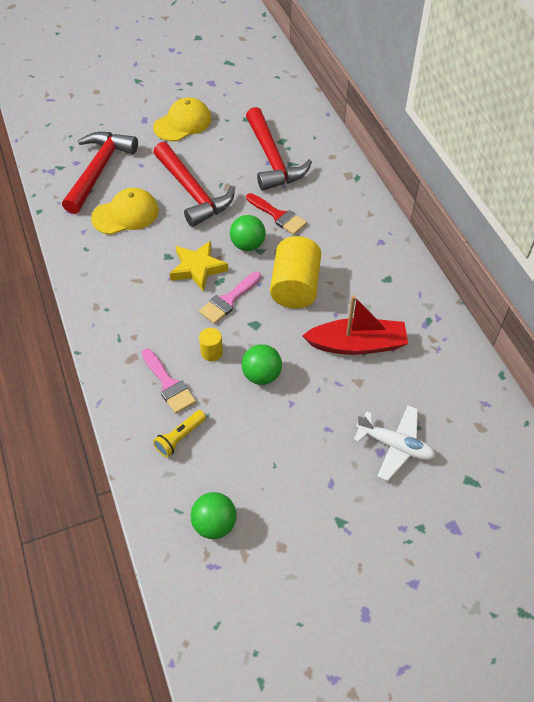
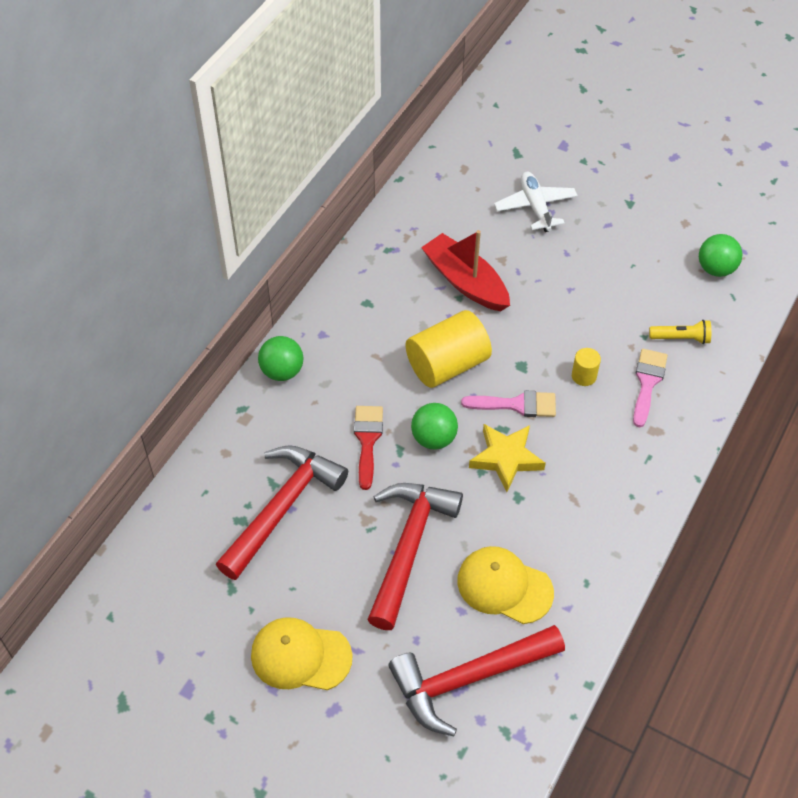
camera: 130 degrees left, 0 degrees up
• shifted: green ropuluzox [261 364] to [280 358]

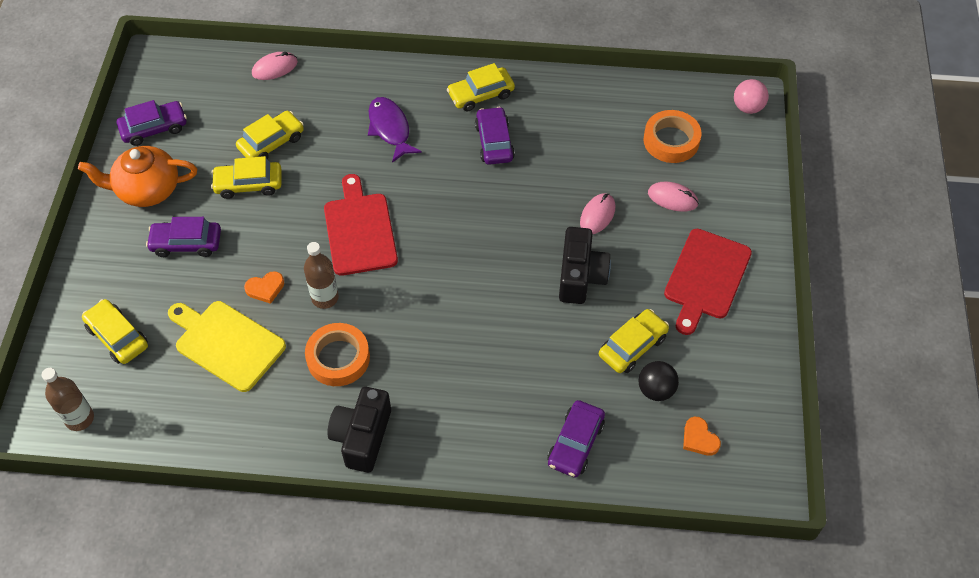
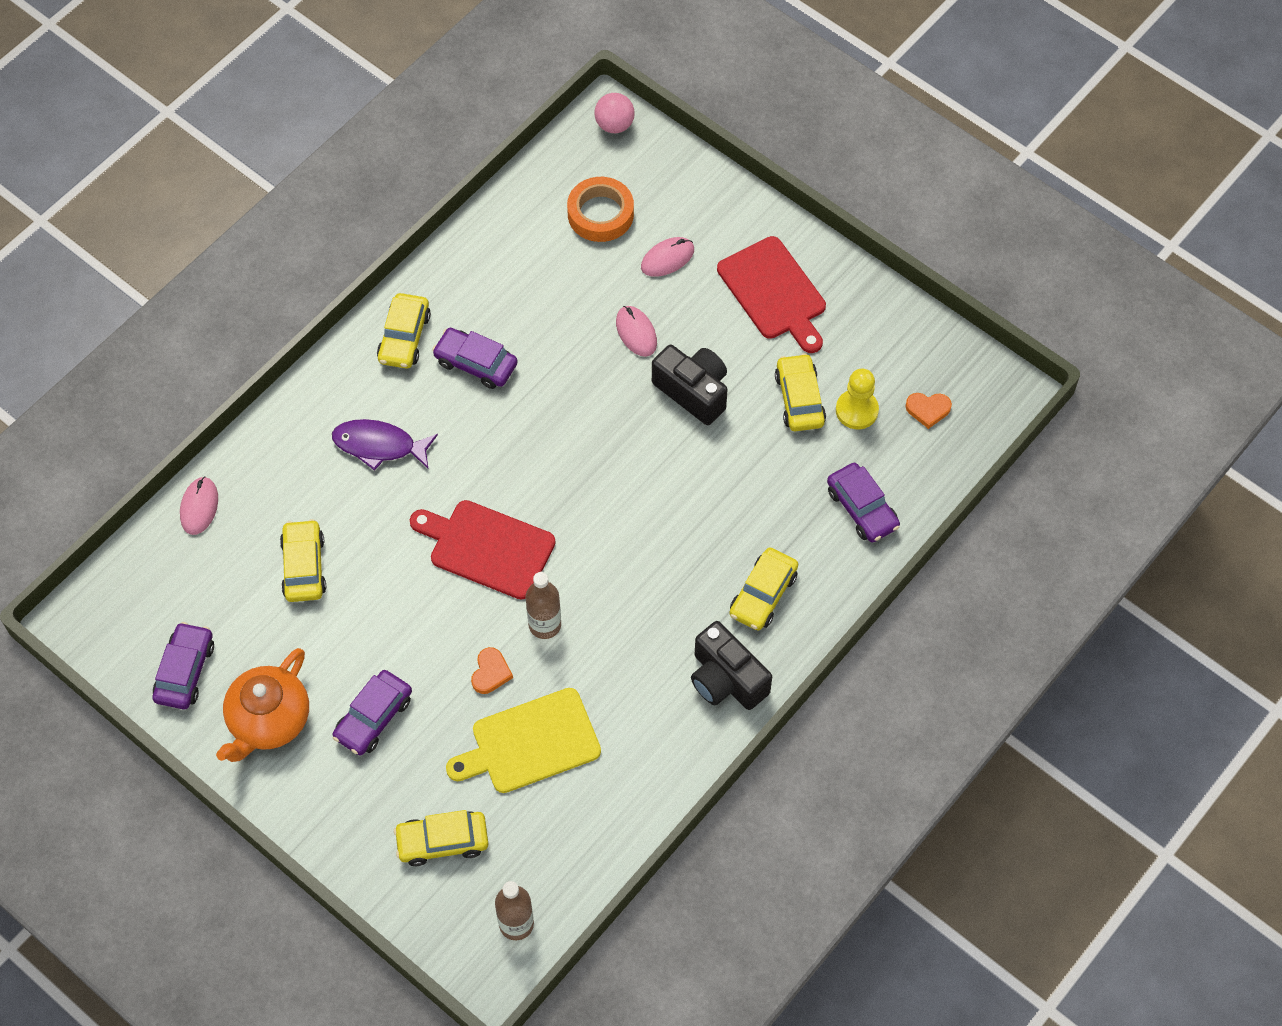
camera: 55 degrees left, 5 degrees up
• shifted: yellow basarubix [246 177] to [763 589]
• gone: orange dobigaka [337 354]
• swapped: black ropuluzox [659 381] to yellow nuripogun [857 399]

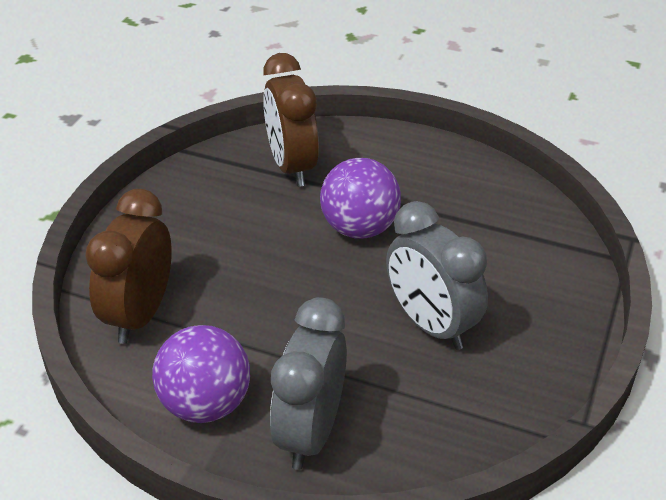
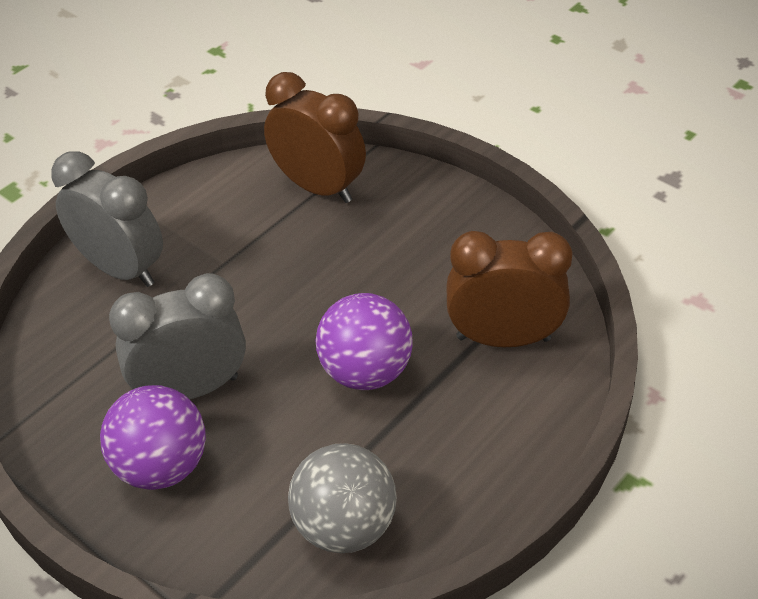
camera: 110 degrees right, 5 degrees up
• shifted: purple ropuluzox [201 374] to [153 437]
• new: grey ropuluzox [342 498]

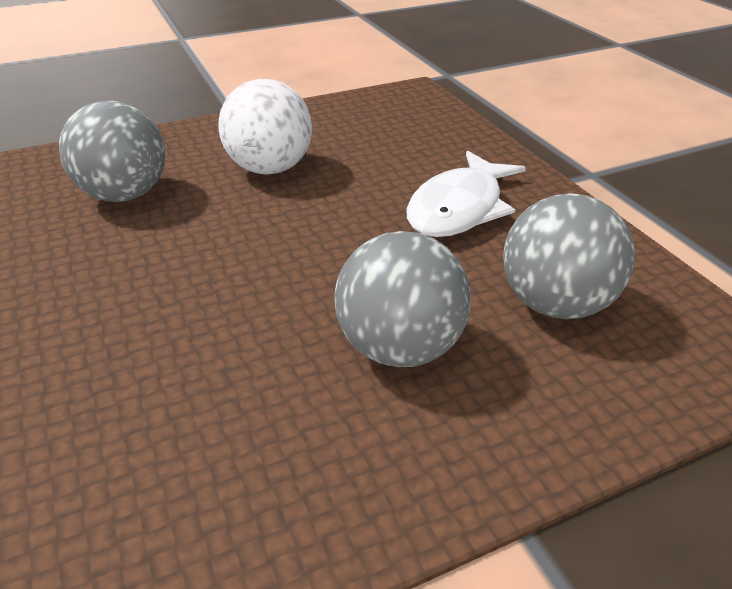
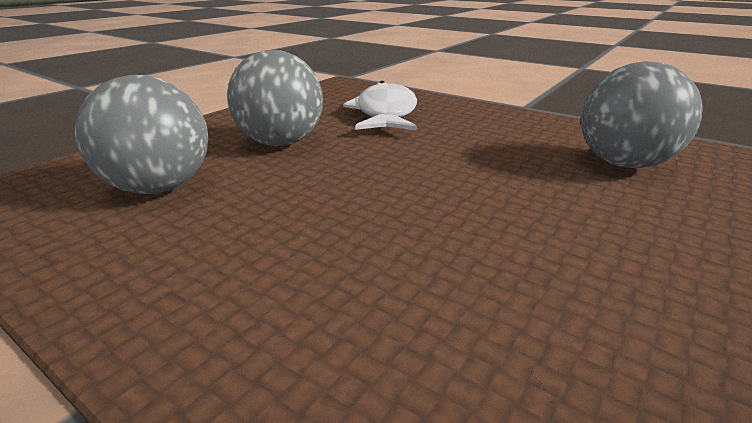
camera: 150 degrees right, 10 degrees down
• gone: white ropuluzox [265 127]
• shifted: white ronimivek [466 194] to [380 106]

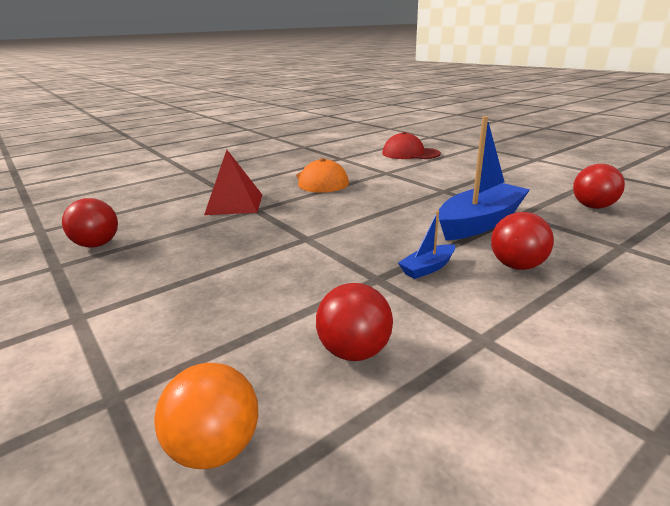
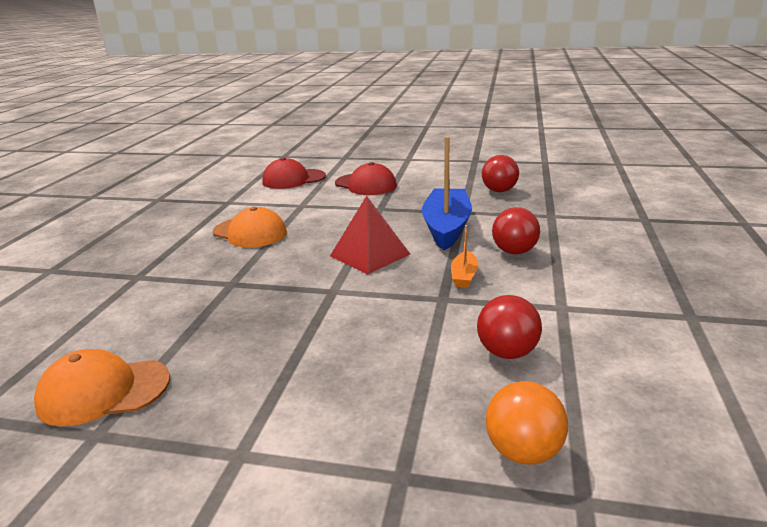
camera: 40 degrees left, 0 degrees up
• shifted: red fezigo [233 182] to [370 235]
• swapped: red ropuluzox [90 223] to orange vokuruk [102 387]
• repainted: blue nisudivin [426 245] to orange nisudivin [464 256]
• new: red vokuruk [366 178]

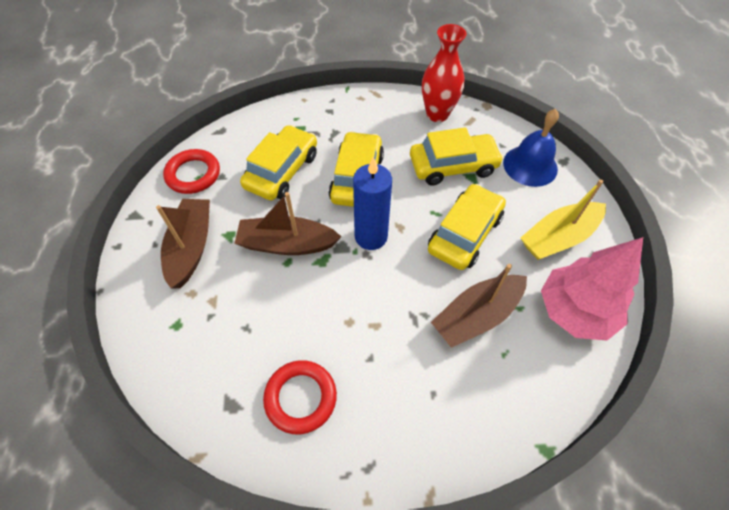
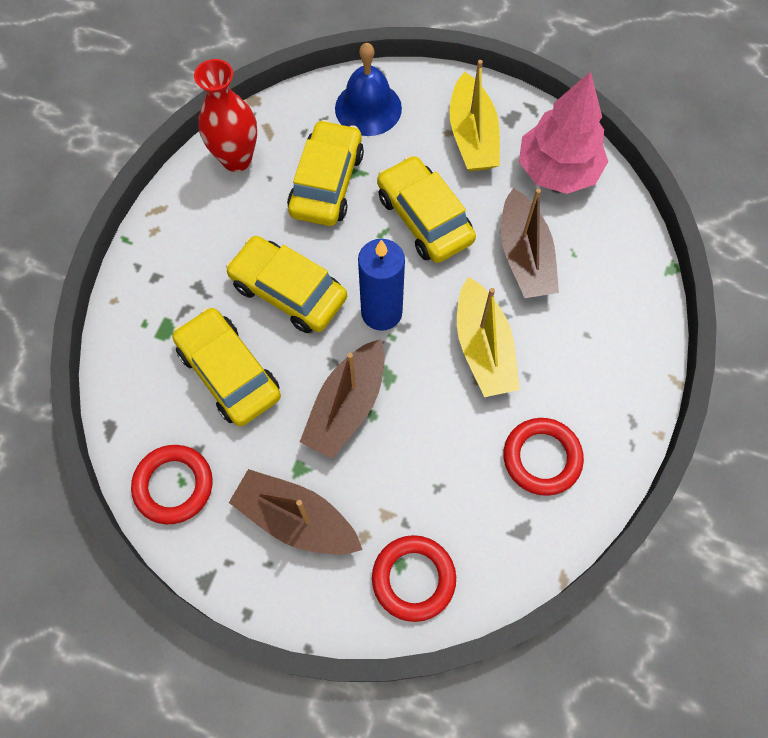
camera: 65 degrees left, 10 degrees up
• new: yellow nisudivin [488 337]
• new: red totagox [414 578]

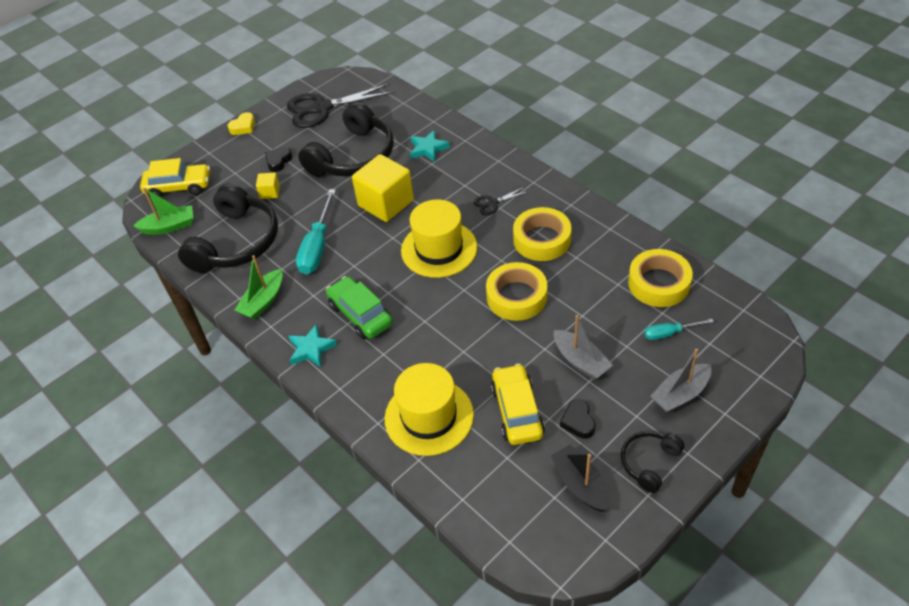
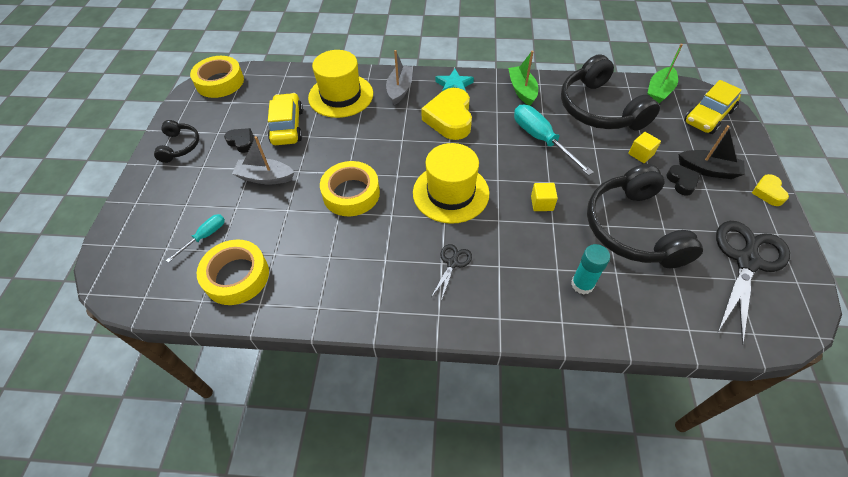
camera: 135 degrees right, 5 degrees up
• swapped: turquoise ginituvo [430 146] to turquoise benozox [590 269]
• scaled: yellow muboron [383 188] = [544 197] x0.46
• shifted: yellow dobigaka [542 234] to [217 77]
• swapped: green basarubix [359 307] to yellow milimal [446 114]
• shifted: grey nisudivin [681 380] to [399 77]
• rotated: yellow basarubix [518 404] = [285 119] 135 degrees counterclockwise
• shifted: black nisudivin [580 478] to [712 152]

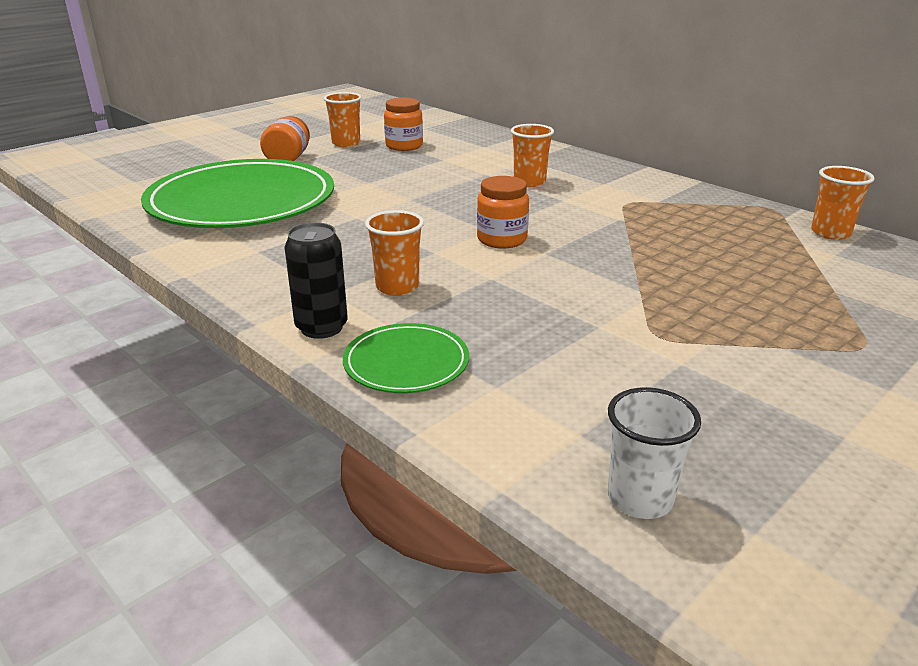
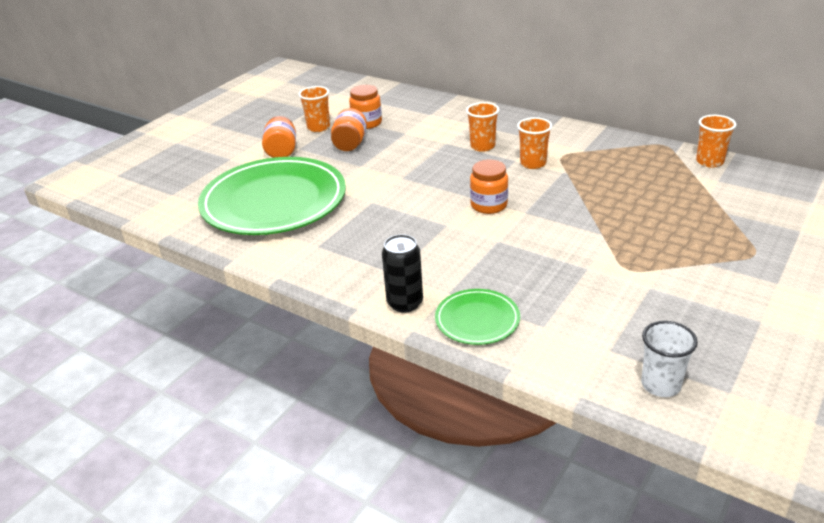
camera: 10 degrees left, 5 degrees up
• shifted: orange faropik [394 253] to [534 143]
• new: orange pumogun [349 129]

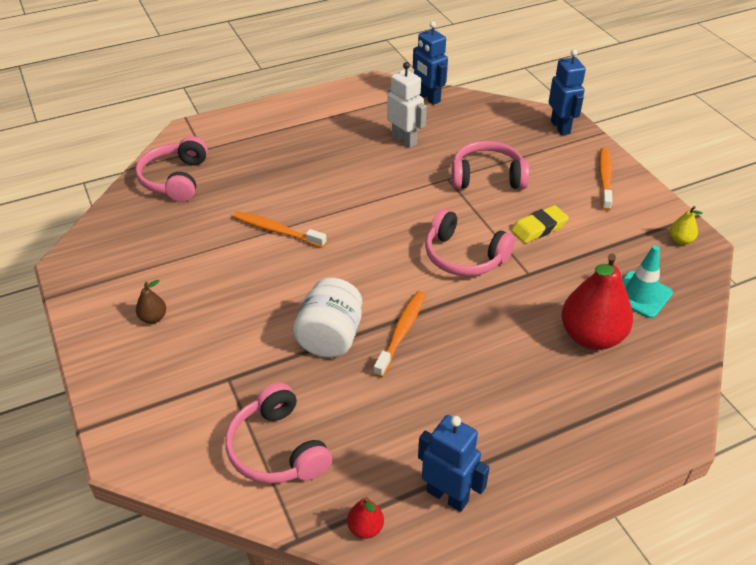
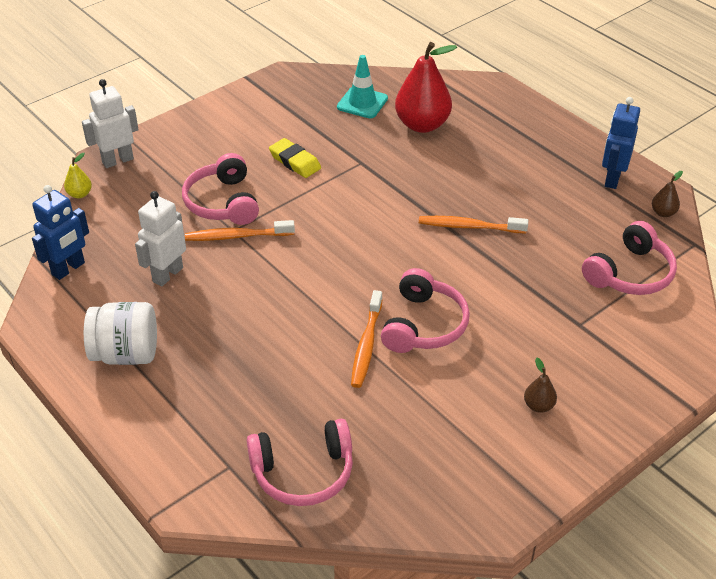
camera: 105 degrees left, 0 degrees up
• repainted: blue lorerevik [567 92] to white lorerevik [110 123]
• shifted: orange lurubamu [605 179] to [240 230]
• shifted: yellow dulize [686 225] to [78 175]
• shifted: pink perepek [470 242] to [425 310]
• shifted: white pumogun [327 318] to [120 333]
• repainted: red dulize [365 518] to brown dulize [667 194]

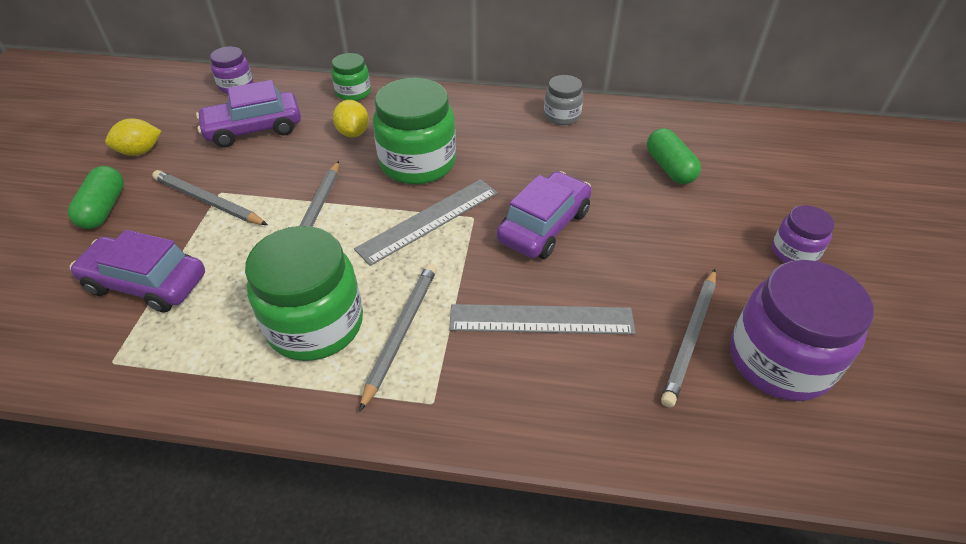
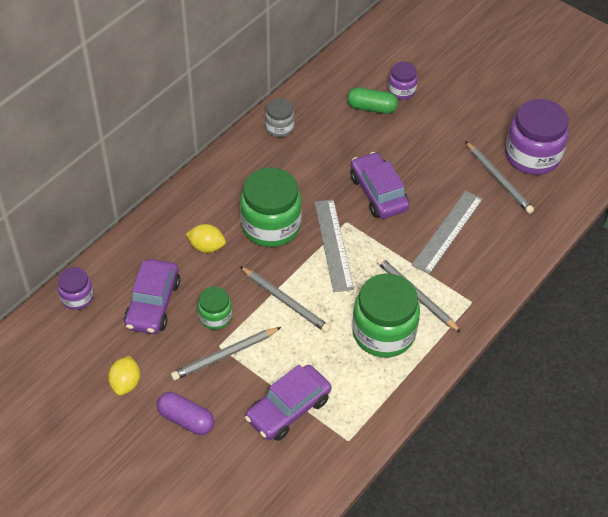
camera: 60 degrees left, 5 degrees up
• shifted: green pumogun [351 77] to [215 308]
• repainted: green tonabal [96 197] to purple tonabal [185 413]
• shifted: purple pumogun [803 234] to [403 80]

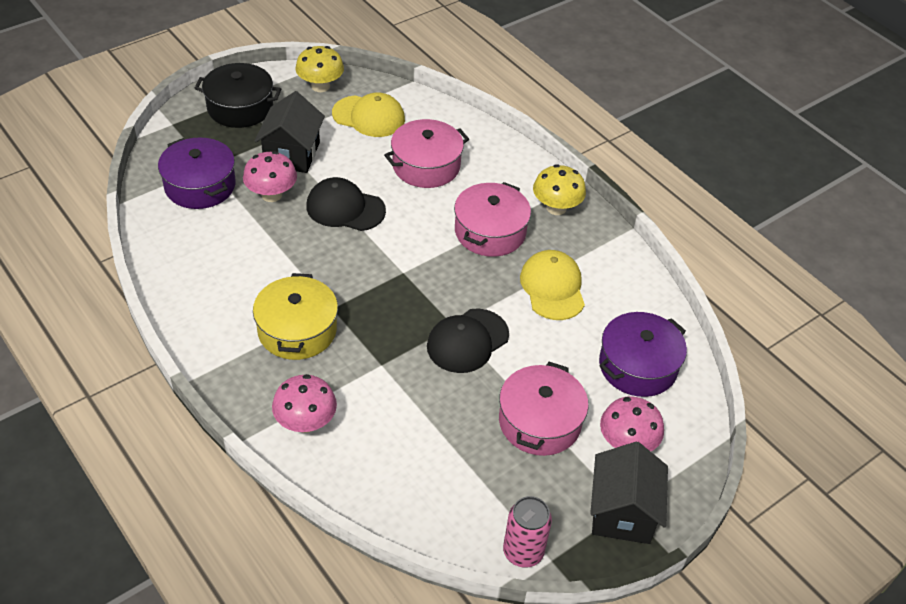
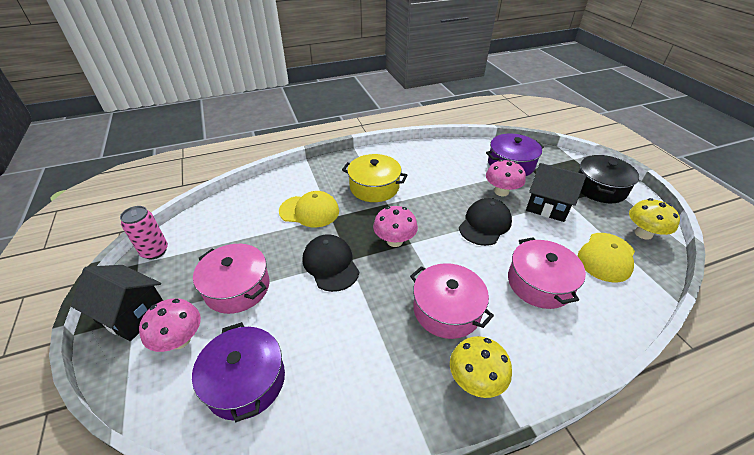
camera: 110 degrees right, 5 degrees down
• shifted: yellow vokuruk [552 285] to [309 209]
• shifted: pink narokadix [304 403] to [395 226]

